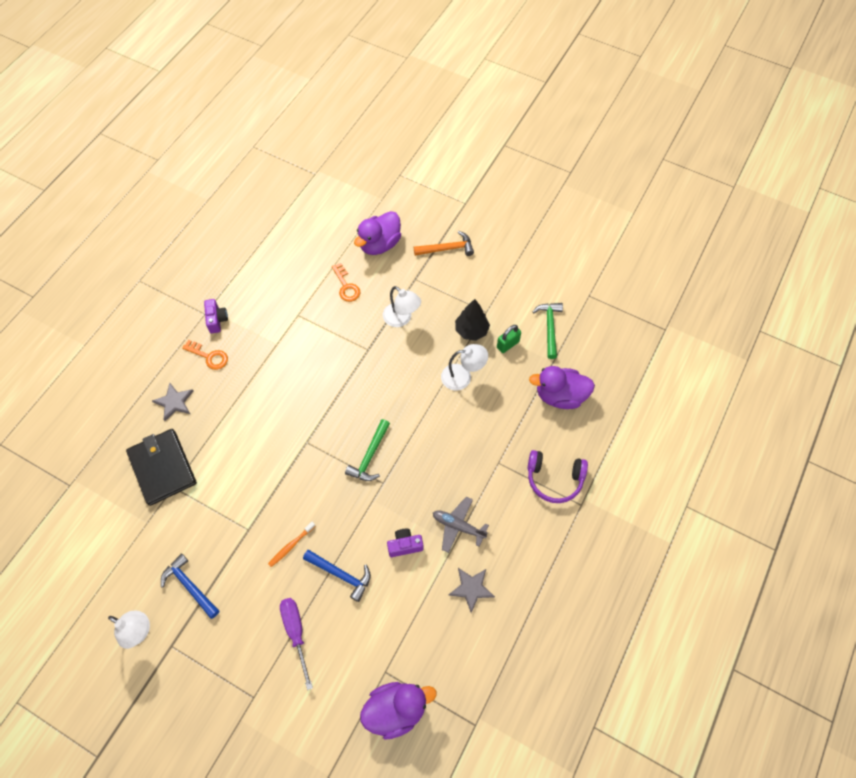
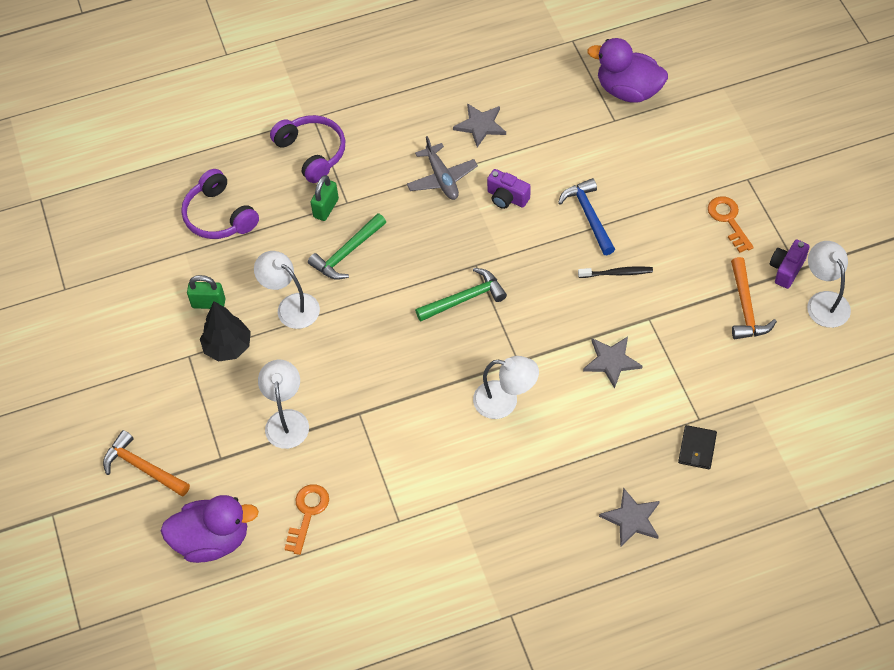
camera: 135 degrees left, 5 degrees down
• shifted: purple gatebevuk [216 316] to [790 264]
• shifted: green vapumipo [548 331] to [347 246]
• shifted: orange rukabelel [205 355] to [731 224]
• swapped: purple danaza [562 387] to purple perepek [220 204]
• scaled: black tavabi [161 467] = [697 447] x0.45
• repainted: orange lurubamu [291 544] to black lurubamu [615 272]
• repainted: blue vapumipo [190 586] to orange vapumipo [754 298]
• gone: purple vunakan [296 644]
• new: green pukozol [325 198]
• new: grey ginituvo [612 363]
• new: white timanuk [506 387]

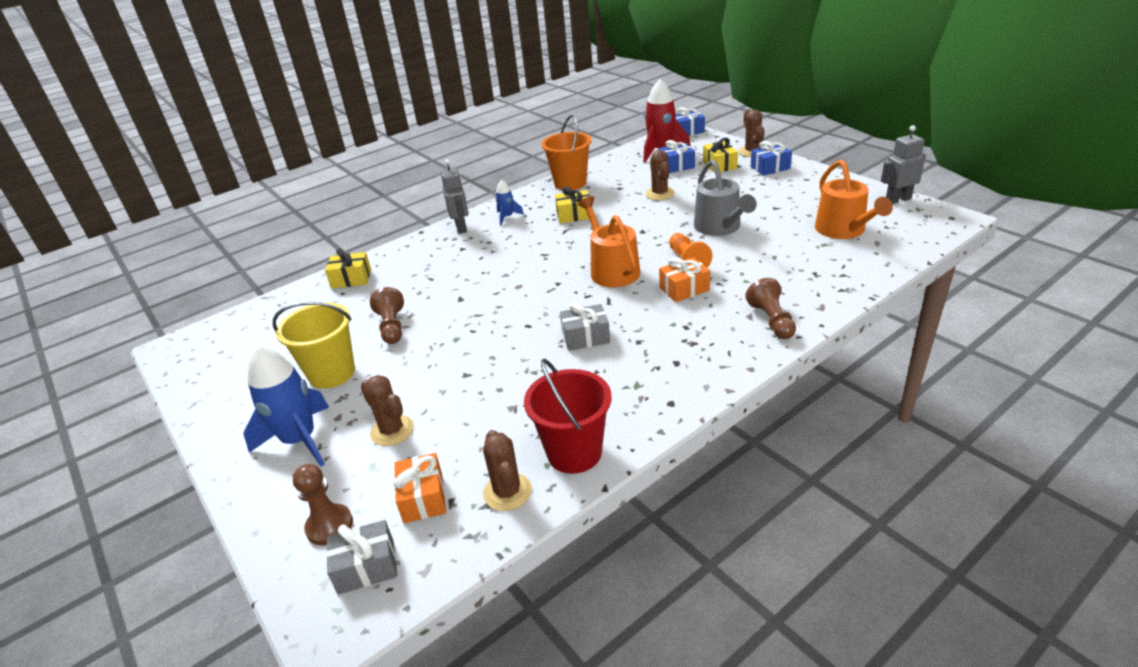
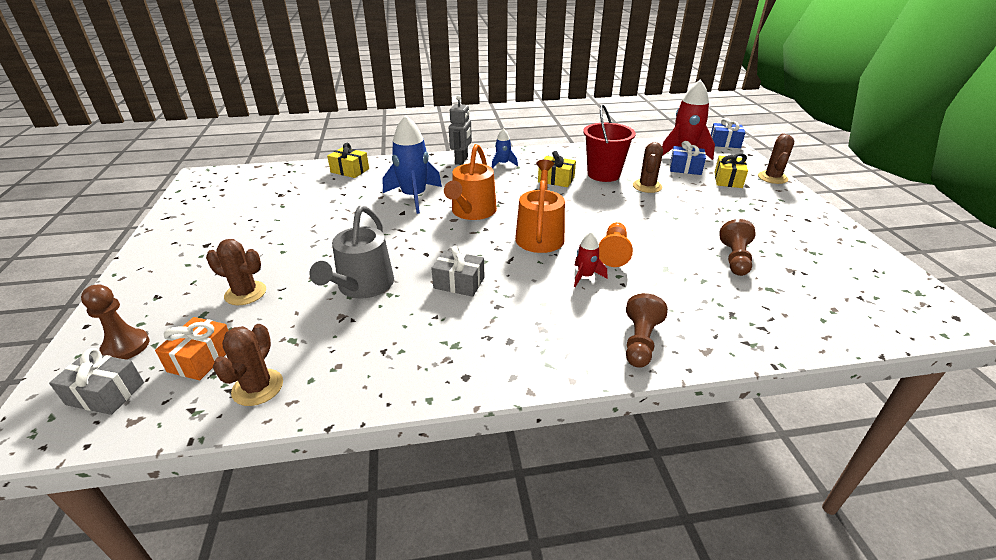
camera: 25 degrees right, 0 degrees up
• gone: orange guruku [566 152]
• gone: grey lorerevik [903 164]
• gone: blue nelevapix [771 158]
• shifted: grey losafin [725 198] to [351 252]
• shifted: orange losafin [854 199] to [470 182]
• swapped: orange nelevapix [684 279] to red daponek [590 259]
• shifted: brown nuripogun [387 315] to [738 247]
• gone: yellow guruku [314 345]
• shifted: blue daponek [286 405] to [412 164]
• shifted: red guruku [568 416] to [609 143]
• rotated: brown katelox [387 410] = [236 272] 60 degrees counterclockwise

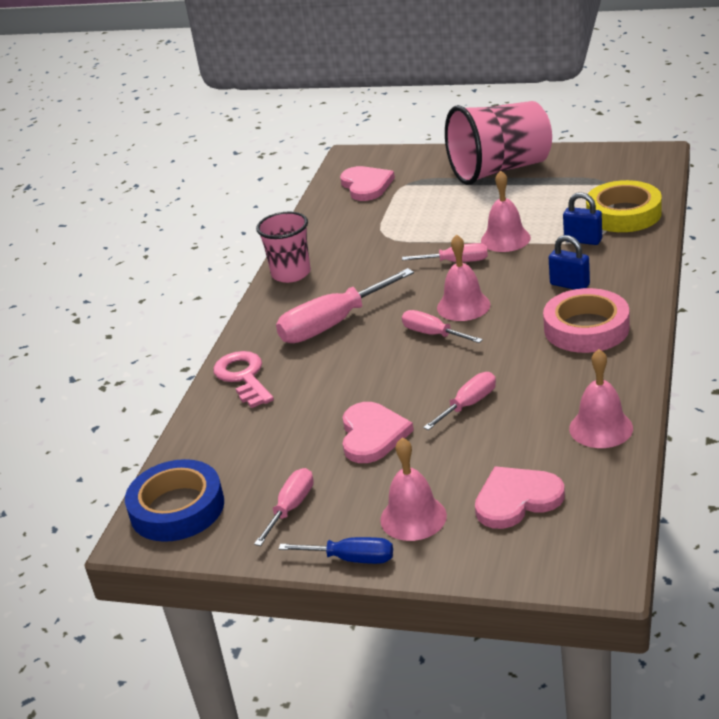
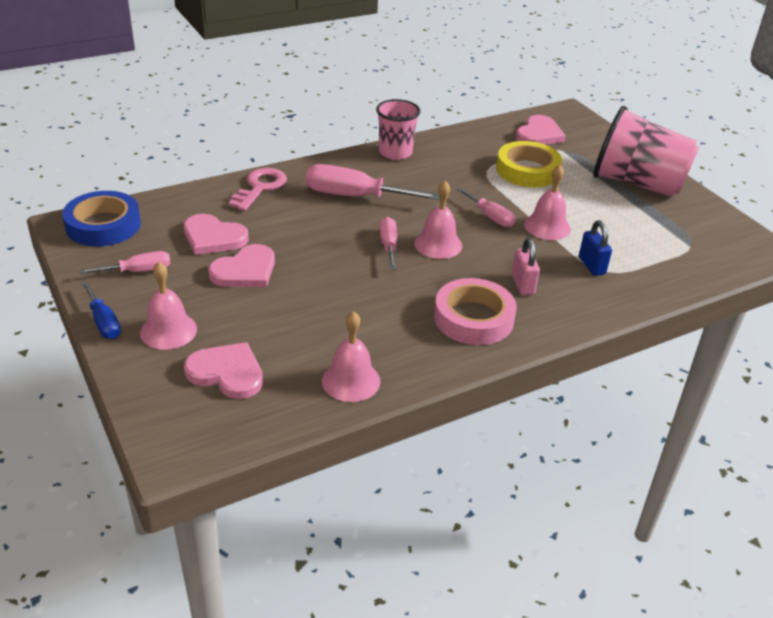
camera: 40 degrees right, 5 degrees up
• shifted: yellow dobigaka [624 206] to [529 164]
• repainted: blue pukozol [569 262] to pink pukozol [526 266]
• gone: pink vunakan [459 401]
• new: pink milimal [216 234]

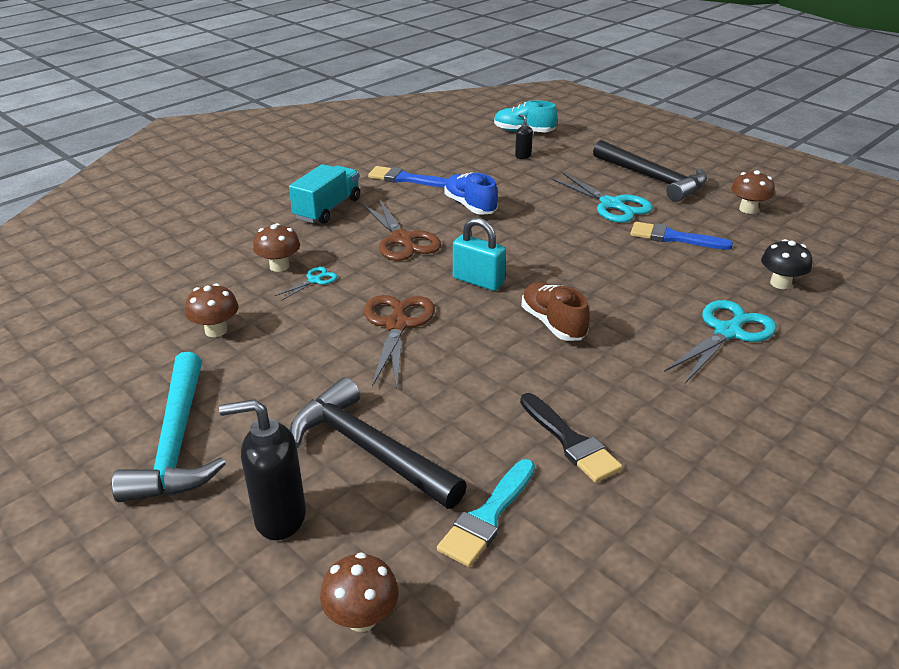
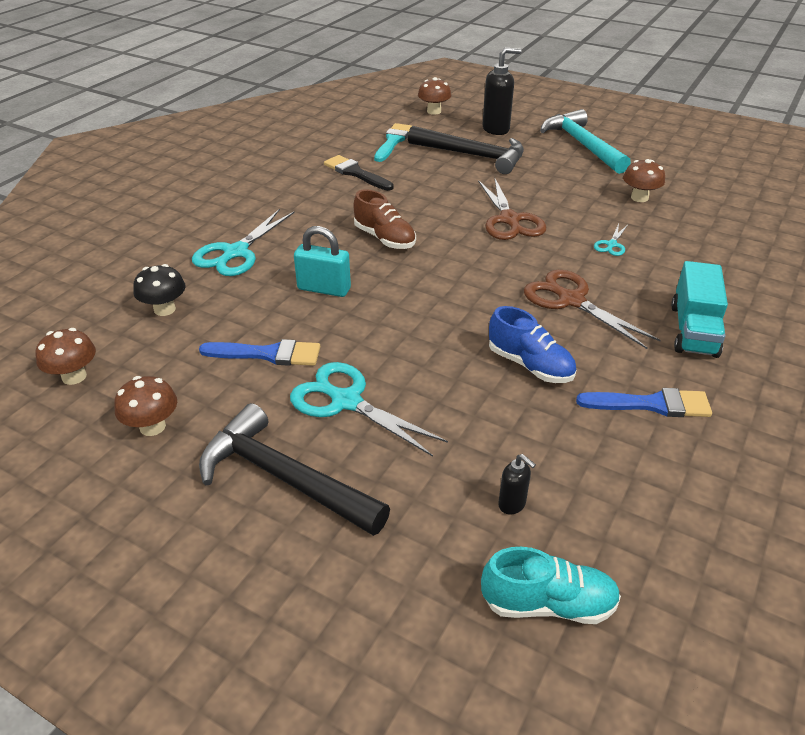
camera: 165 degrees right, 5 degrees up
• shifted: turquoise pukozol [479 254] to [322 261]
• shifted: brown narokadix [276 247] to [65 356]

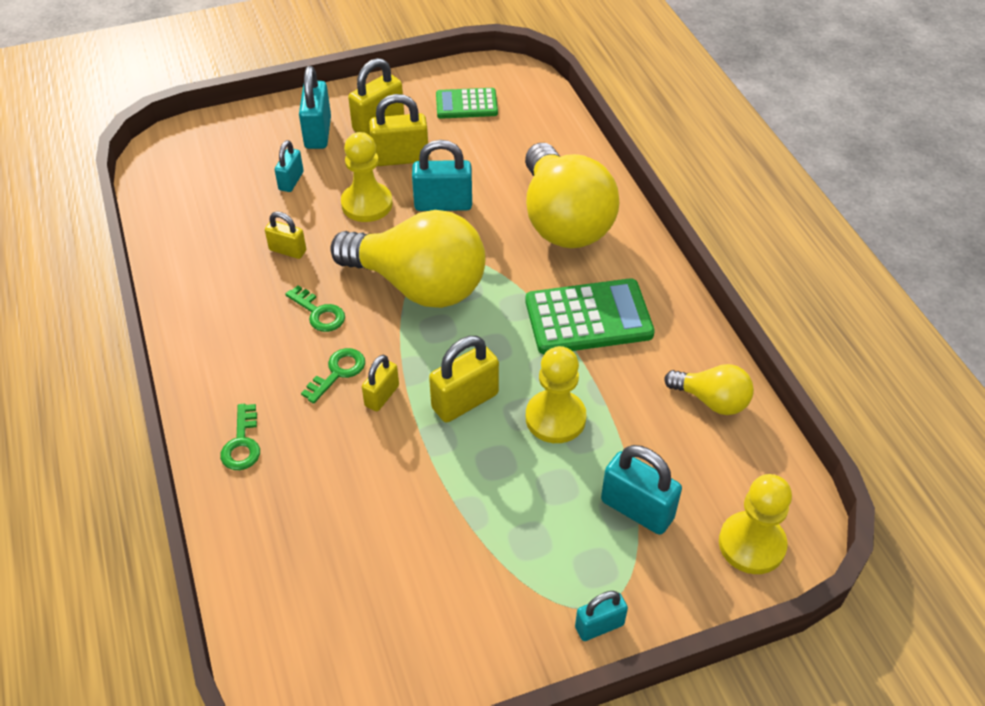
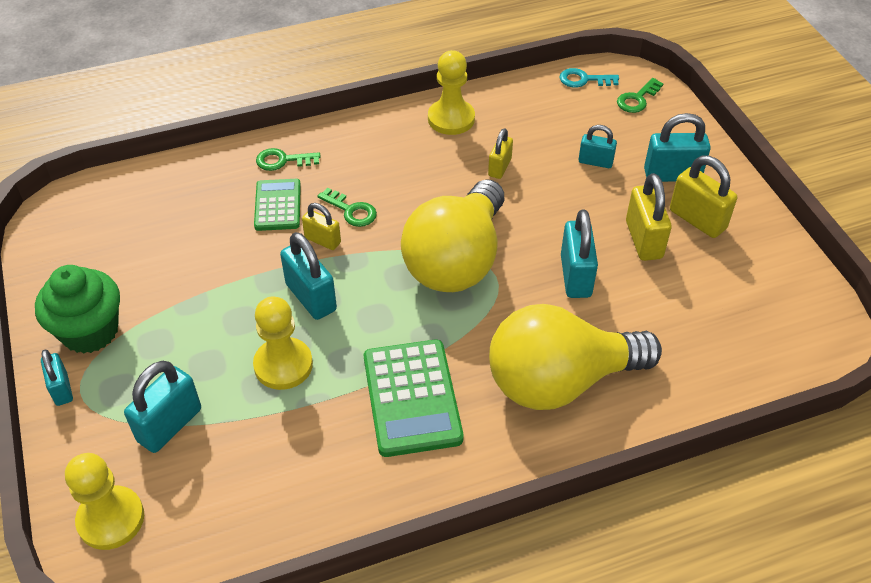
camera: 90 degrees right, 0 degrees up
• shifted: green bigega [467 103] to [277 205]
• shifted: yellow nuripogun [367 177] to [451 92]
• shifted: green rukabelel [315 309] to [640 95]
• repainted: yellow pukozol [464 379] to turquoise pukozol [308 276]
• gone: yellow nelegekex [709 389]
• new: turquoise rukabelel [589 78]
• new: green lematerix [77 309]

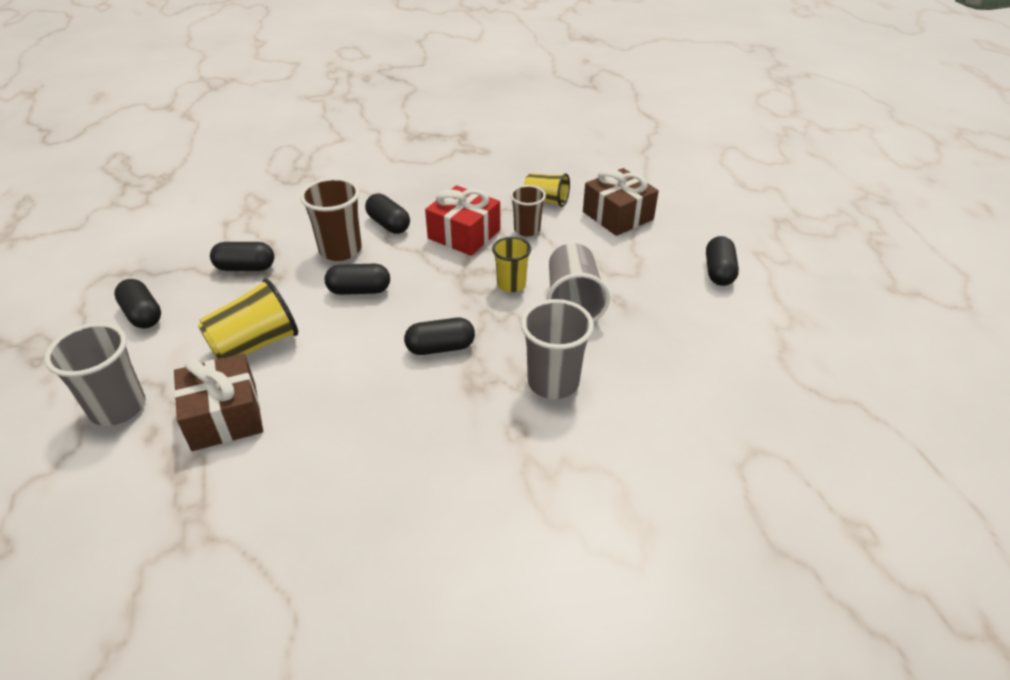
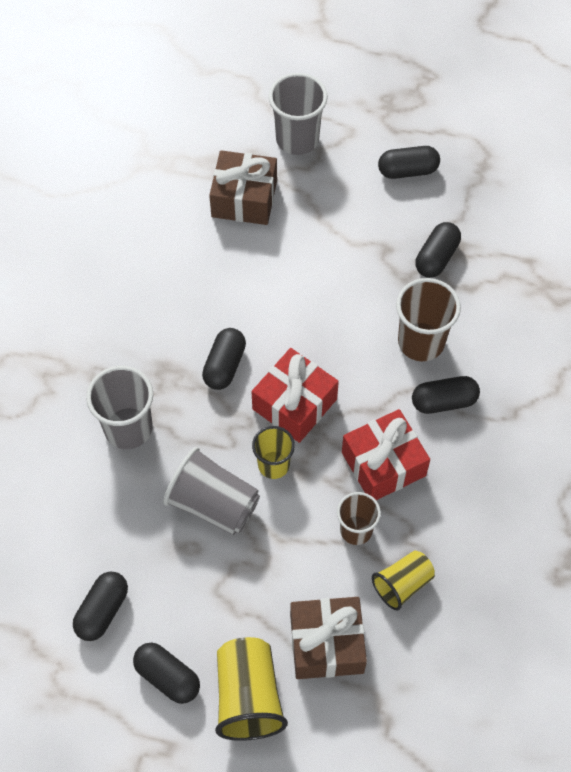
camera: 120 degrees right, 20 degrees up
• shifted: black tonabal [357 279] to [100 606]
• shifted: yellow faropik [248 318] to [251 689]
• new: red nelevapix [295 395]

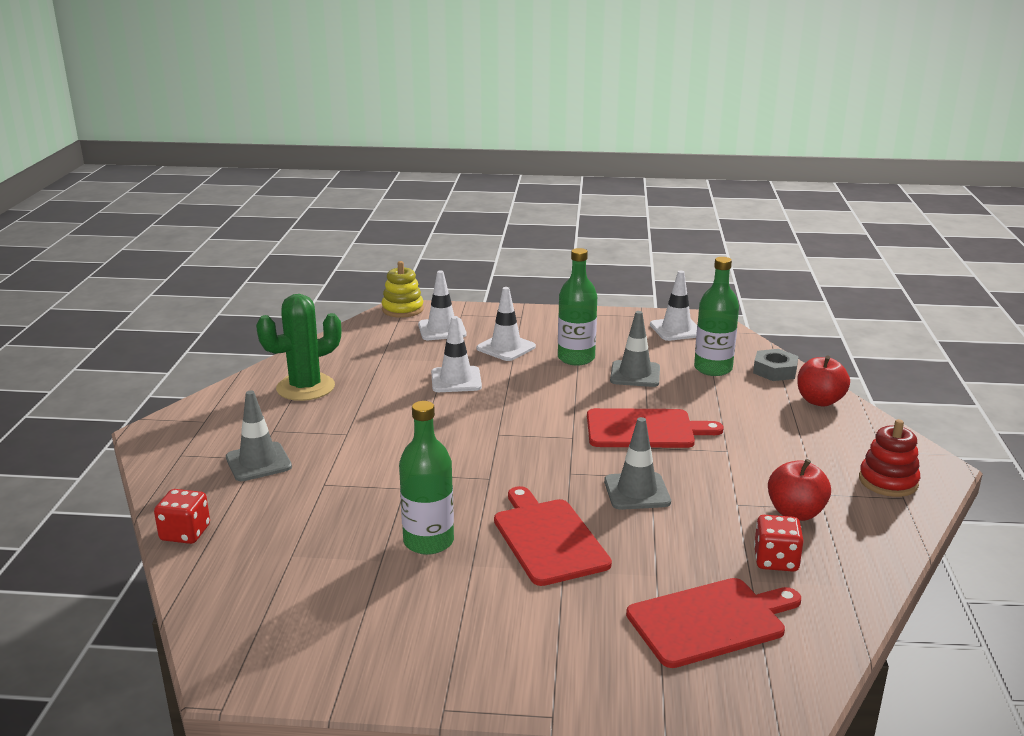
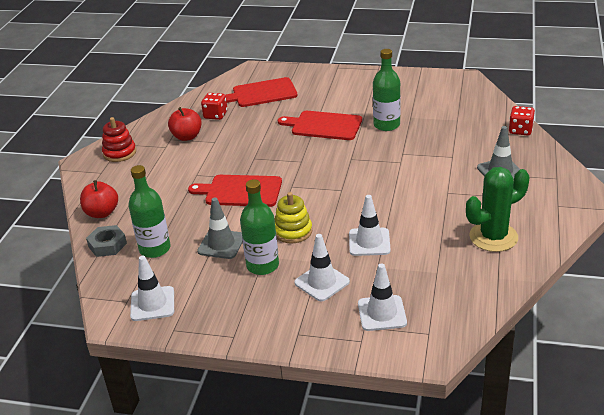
camera: 170 degrees left, 10 degrees up
• shifted: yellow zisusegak [403 289] to [293 218]
• gone: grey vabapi [637 463]
• rotated: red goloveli [553 536] = [320 125] 120 degrees clockwise

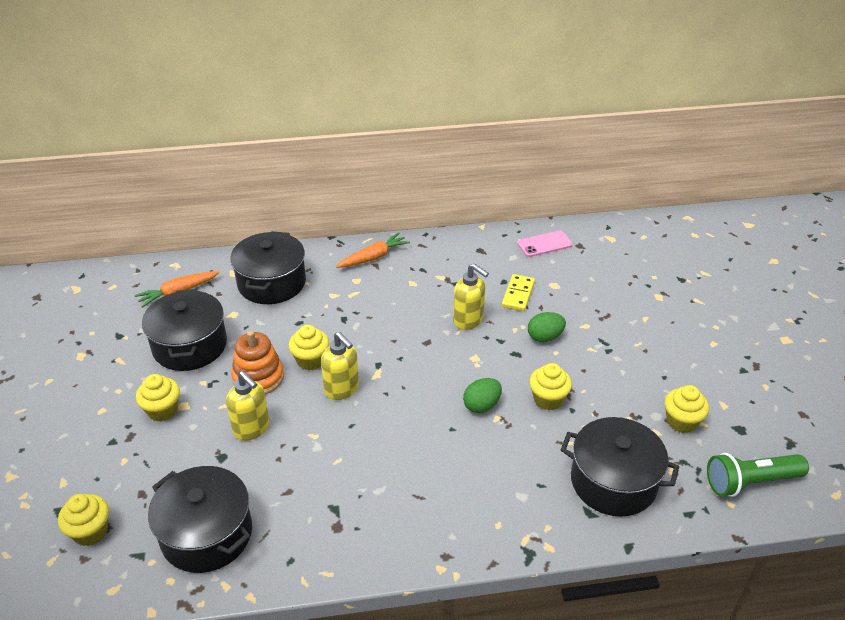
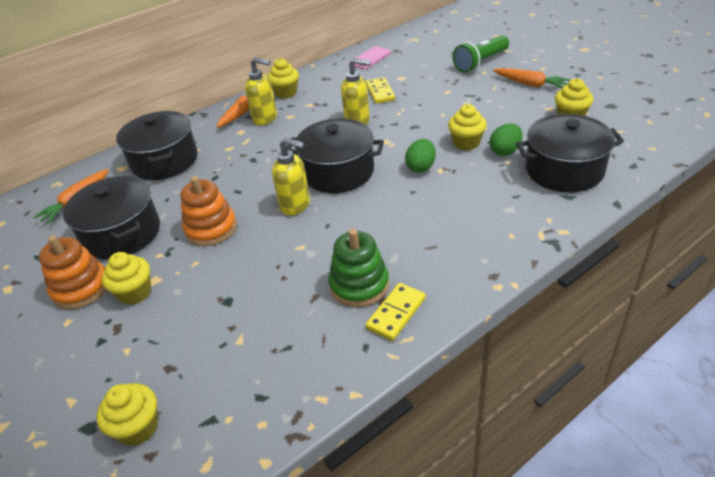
camera: 25 degrees left, 0 degrees up
• shifted: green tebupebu [547 327] to [506 139]
• shifted: yellow lematerix [308 347] to [283 78]
• shifted: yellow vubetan [248 406] to [261 91]
• shifted: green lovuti [758 475] to [481 54]
• shifted: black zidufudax [200 519] to [335 155]
• new: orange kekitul [531 78]
• new: green zisusegak [359 268]
• new: orange zisusegak [72 272]
• new: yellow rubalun [395 312]

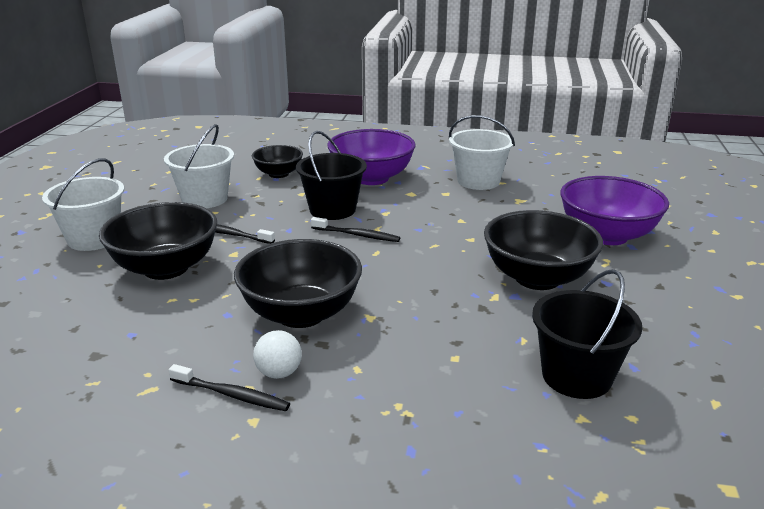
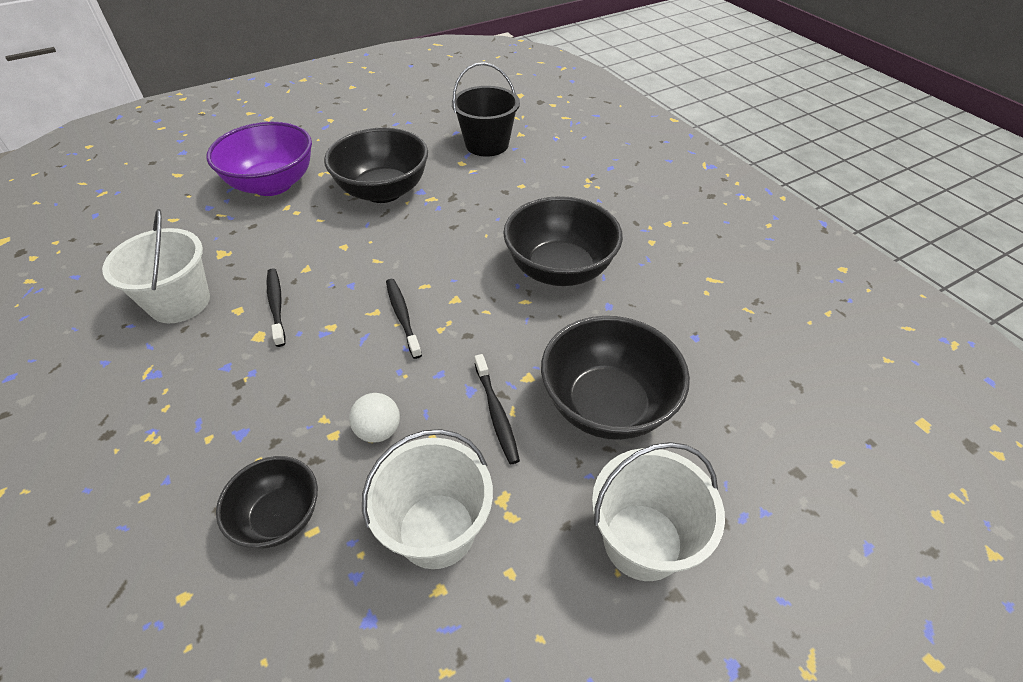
camera: 130 degrees left, 20 degrees up
• gone: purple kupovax [371 157]
• gone: black guruku [331 175]
• shifted: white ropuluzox [277 354] to [374 418]
• shifted: black lurubamu [229 387] to [276 307]

